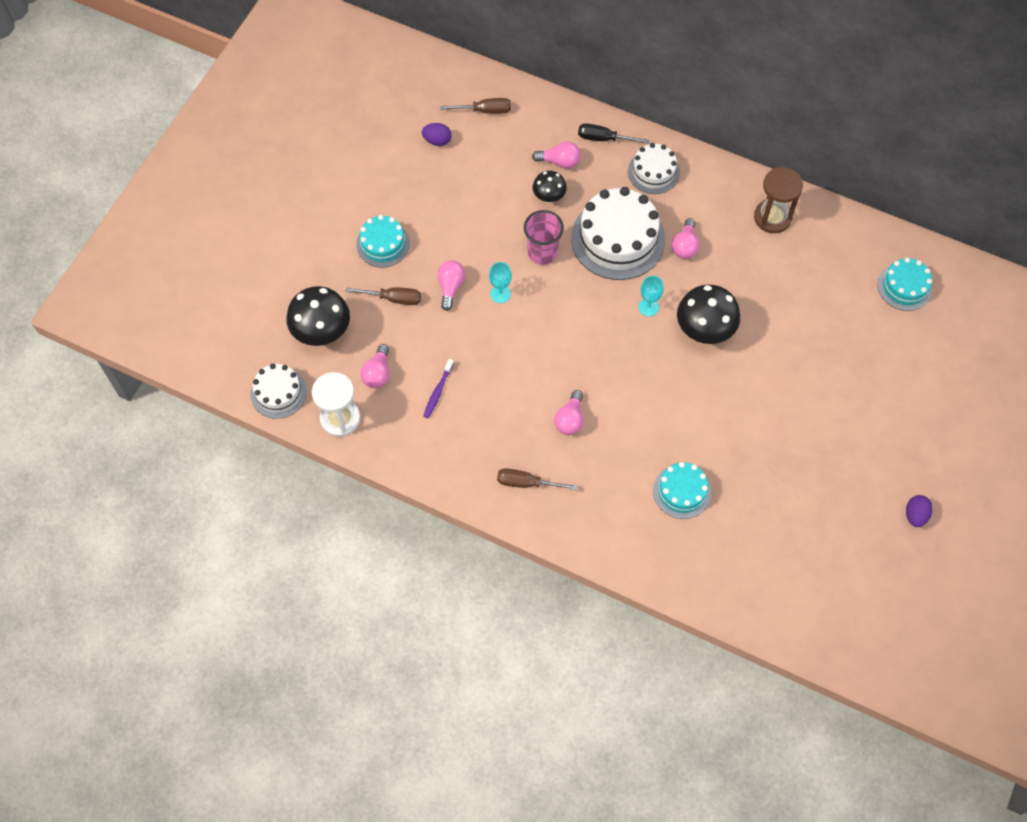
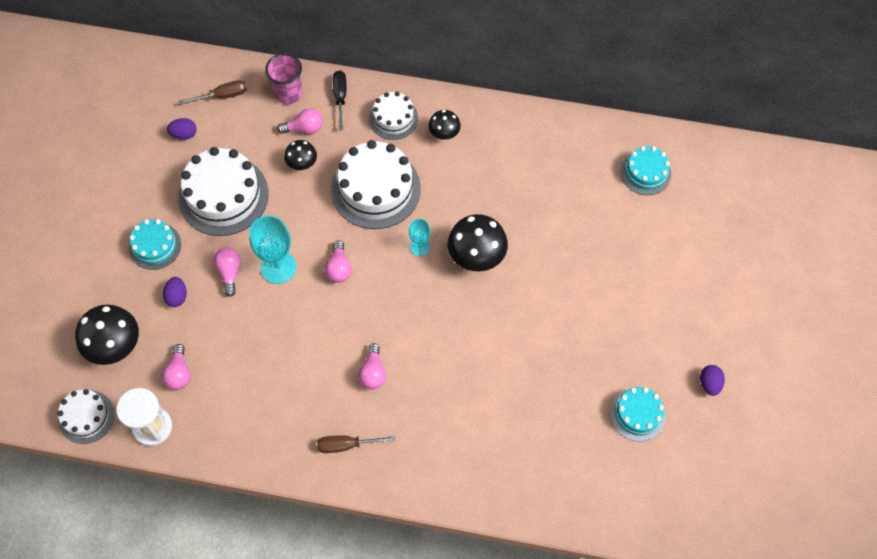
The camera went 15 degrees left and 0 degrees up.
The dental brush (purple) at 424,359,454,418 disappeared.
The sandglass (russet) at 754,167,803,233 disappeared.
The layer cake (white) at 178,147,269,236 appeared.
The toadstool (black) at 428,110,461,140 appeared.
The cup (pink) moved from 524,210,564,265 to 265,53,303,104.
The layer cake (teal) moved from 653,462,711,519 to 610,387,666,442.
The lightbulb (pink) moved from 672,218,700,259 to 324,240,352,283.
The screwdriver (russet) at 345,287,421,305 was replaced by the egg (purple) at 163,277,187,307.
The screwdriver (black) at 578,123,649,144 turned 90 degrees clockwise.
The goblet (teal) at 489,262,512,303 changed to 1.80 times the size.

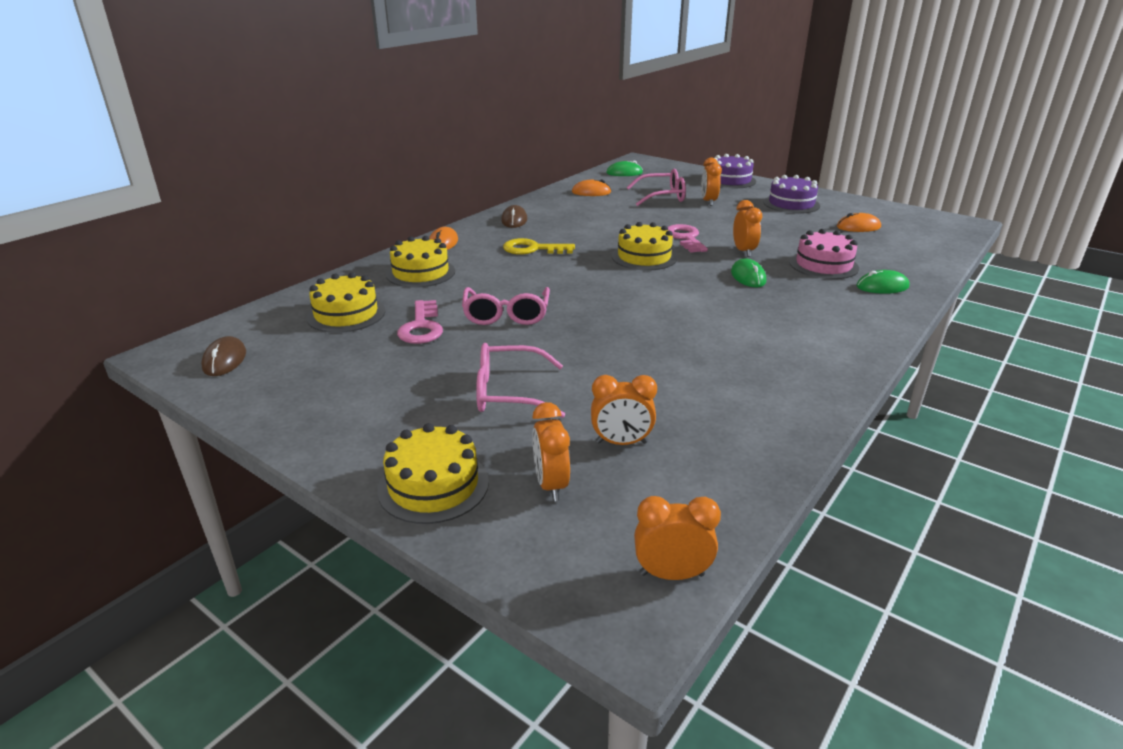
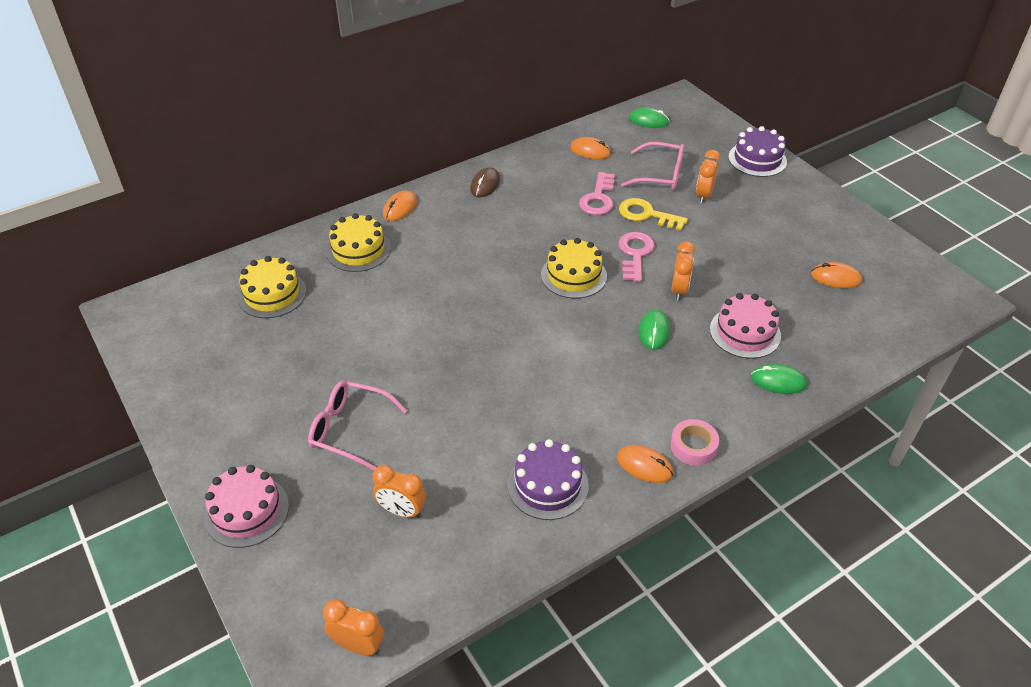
The camera went 20 degrees right and 15 degrees up.
The computer mouse (russet) at 201,336,246,376 disappeared.
The spectacles (pink) at 462,287,550,325 disappeared.
The alarm clock (orange-coloured) at 532,402,570,501 disappeared.
The computer mouse (orange-coloured) at 617,445,674,483 appeared.
The roll of tape (pink) at 670,419,719,466 appeared.
The door key (pink) moved from 397,300,443,344 to 579,172,615,215.
The door key (yellow) moved from 503,238,575,255 to 619,198,688,230.
The layer cake (purple) moved from 763,175,820,214 to 507,439,589,520.
The layer cake (yellow) at 377,423,489,524 became the layer cake (pink) at 204,465,289,548.

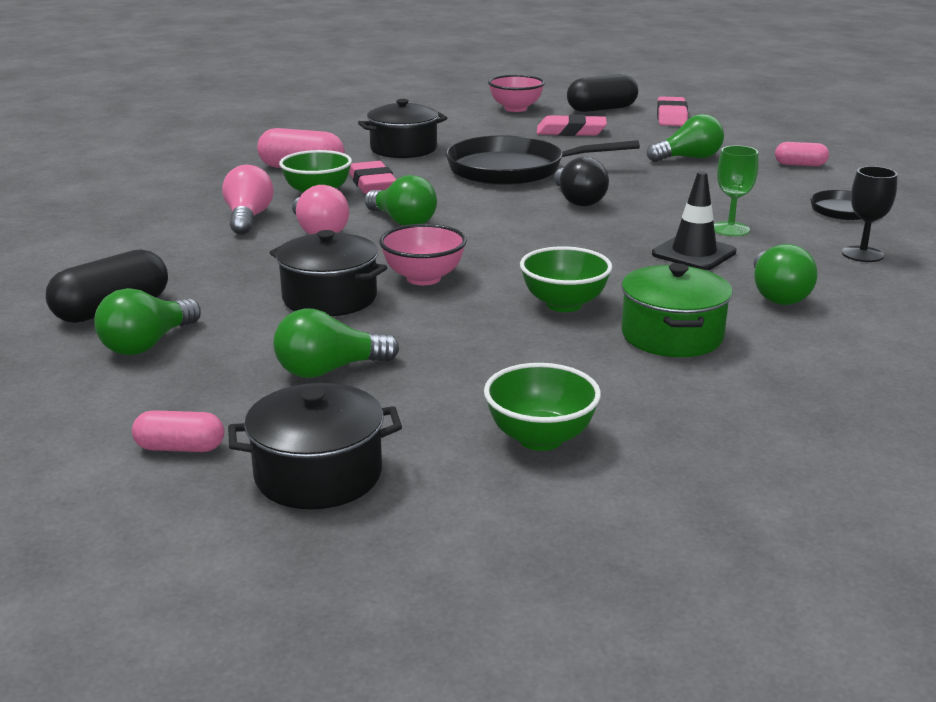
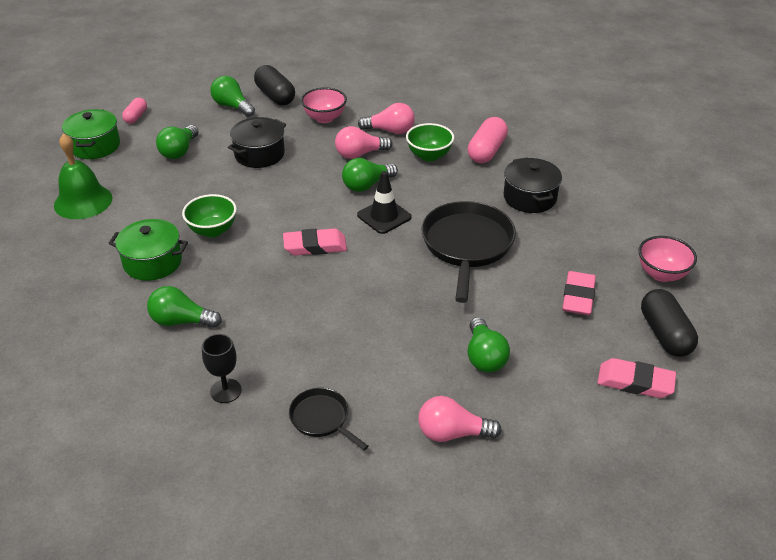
The camera went 100 degrees right and 15 degrees up.
The lightbulb (black) at 554,157,609,206 disappeared.
The goblet (leaf-green) at 714,145,759,236 disappeared.
The eraser (pink) moved from 349,161,396,194 to 283,228,347,256.
The serving bowl (pink) moved from 379,224,467,285 to 301,87,347,123.
The safety cone (black) moved from 652,171,737,270 to 357,171,412,234.
The serving bowl (leaf-green) at 484,363,601,451 was replaced by the bell (leaf-green) at 54,133,112,219.
The pill shape (pink) at 775,142,829,166 was replaced by the lightbulb (pink) at 418,396,502,442.
The pot (black) at 228,383,402,509 became the pot (leaf-green) at 62,109,120,159.
The lightbulb (leaf-green) at 273,308,399,378 turned 150 degrees counterclockwise.

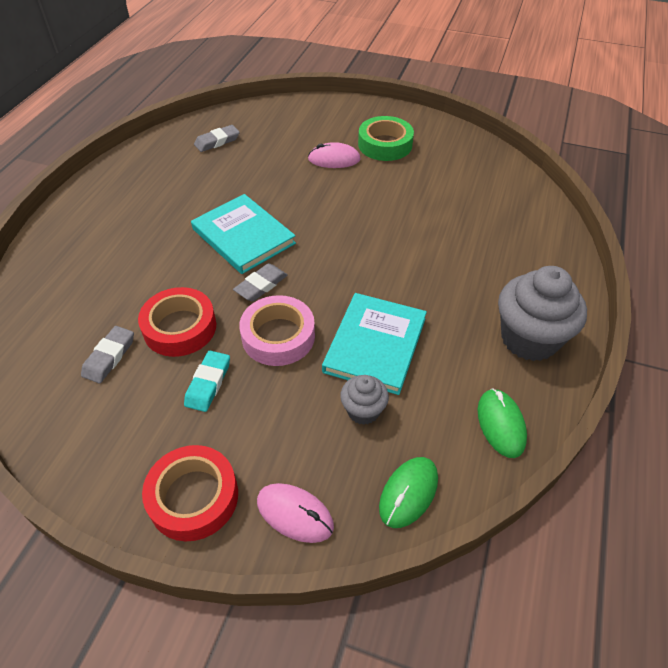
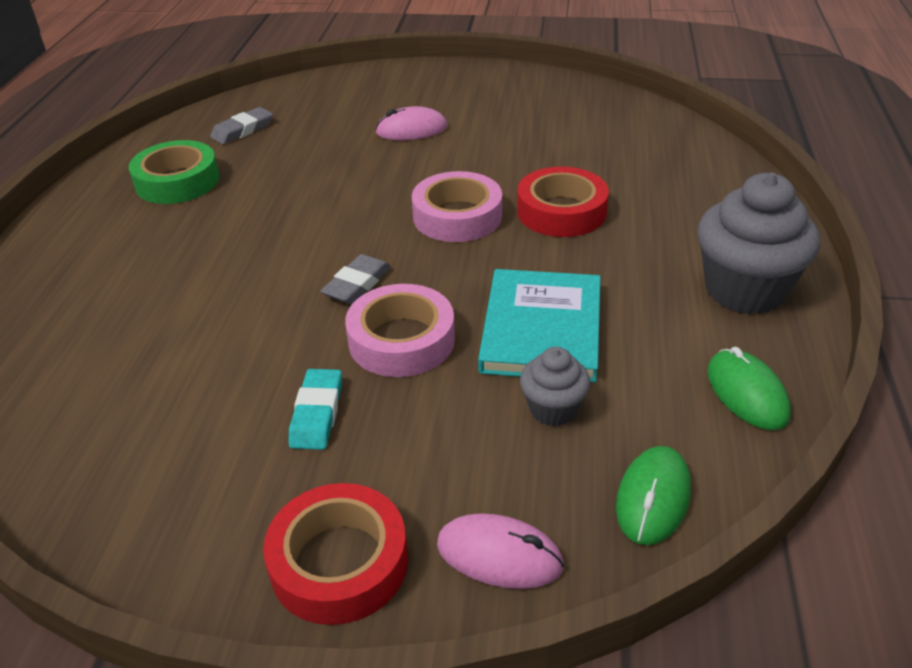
The camera went 10 degrees left and 10 degrees down.
The eraser (gray) at 81,326,134,383 disappeared.
The hardcover (teal) at 191,194,296,274 disappeared.
The roll of tape (pink) at 412,171,502,242 appeared.
The roll of tape (scarlet) moved from 138,287,216,357 to 517,167,609,237.
The roll of tape (leaf-green) moved from 358,116,414,161 to 129,140,220,204.

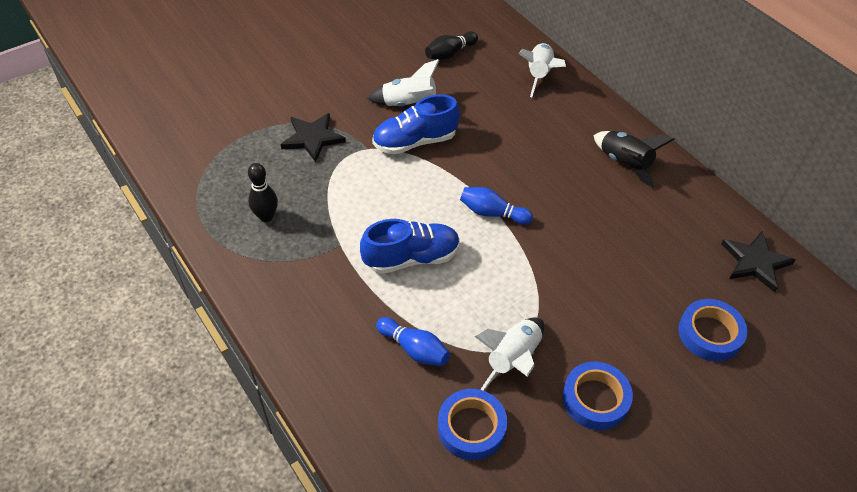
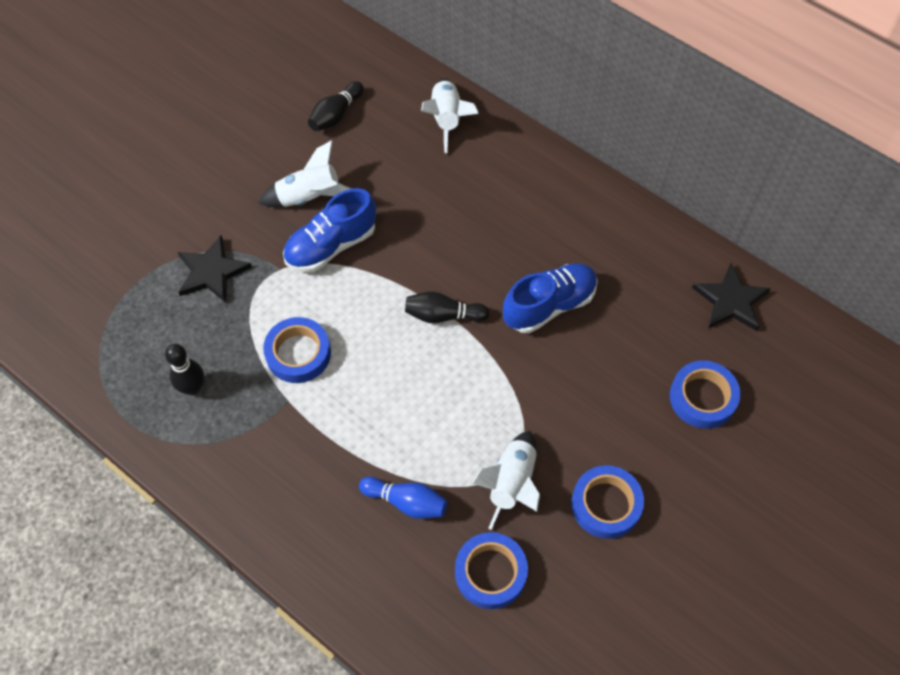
The camera went 15 degrees left and 10 degrees up.
The toy rocket (black) at 594,131,675,188 disappeared.
The roll of tape (blue) at 263,317,331,383 appeared.
The shoe (blue) moved from 360,219,460,274 to 503,263,598,333.
The tenpin (blue) at 460,187,533,225 became the tenpin (black) at 405,291,489,323.

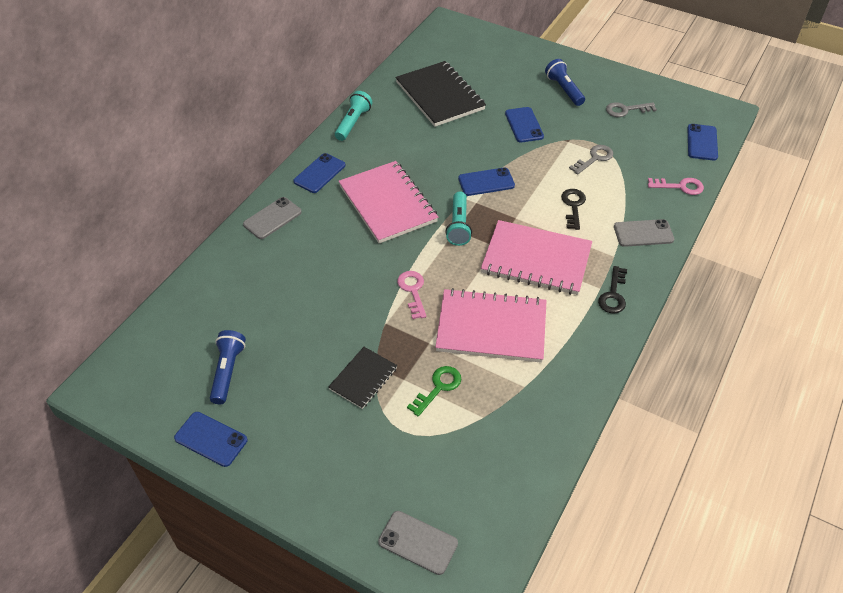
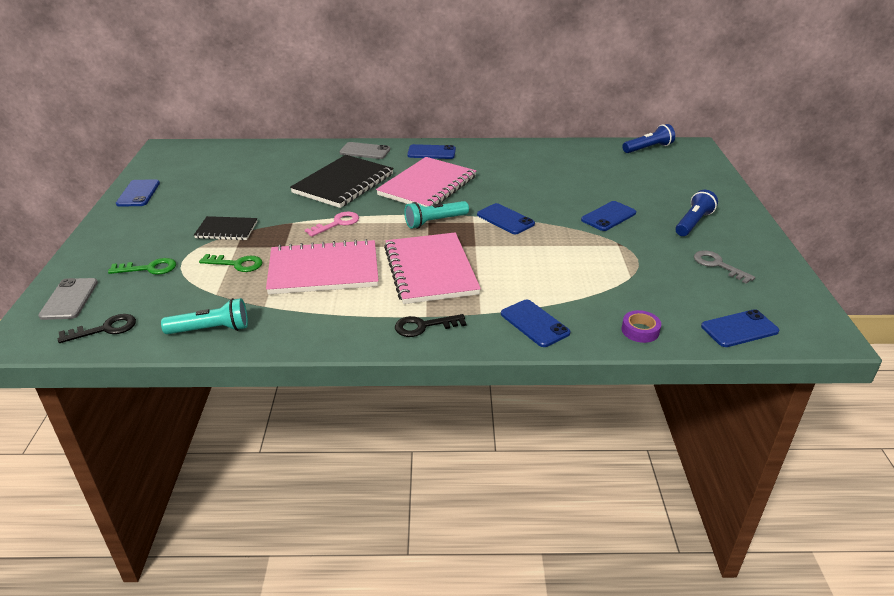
The camera went 60 degrees right and 15 degrees down.
The door key (gray) at 569,145,613,175 disappeared.
The door key (leaf-green) at 108,258,176,275 appeared.
The flashlight (blue) moved from 210,330,246,404 to 622,124,675,153.
The flashlight (teal) moved from 335,91,372,141 to 161,298,248,334.
The notepad (black) moved from 395,61,486,127 to 290,155,394,208.
The door key (black) moved from 561,189,586,230 to 58,314,136,343.
The door key (pink) at 648,178,704,195 was replaced by the roll of tape (purple) at 621,310,661,343.
The phone (gray) at 614,219,674,247 became the phone (blue) at 501,299,570,347.
The notepad (pink) at 435,288,547,363 turned 75 degrees counterclockwise.

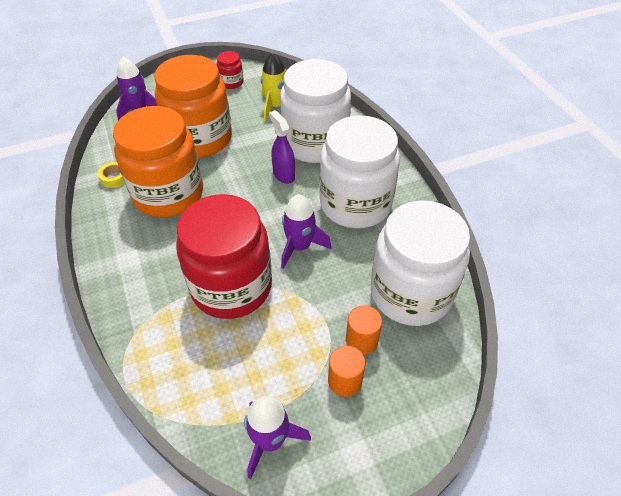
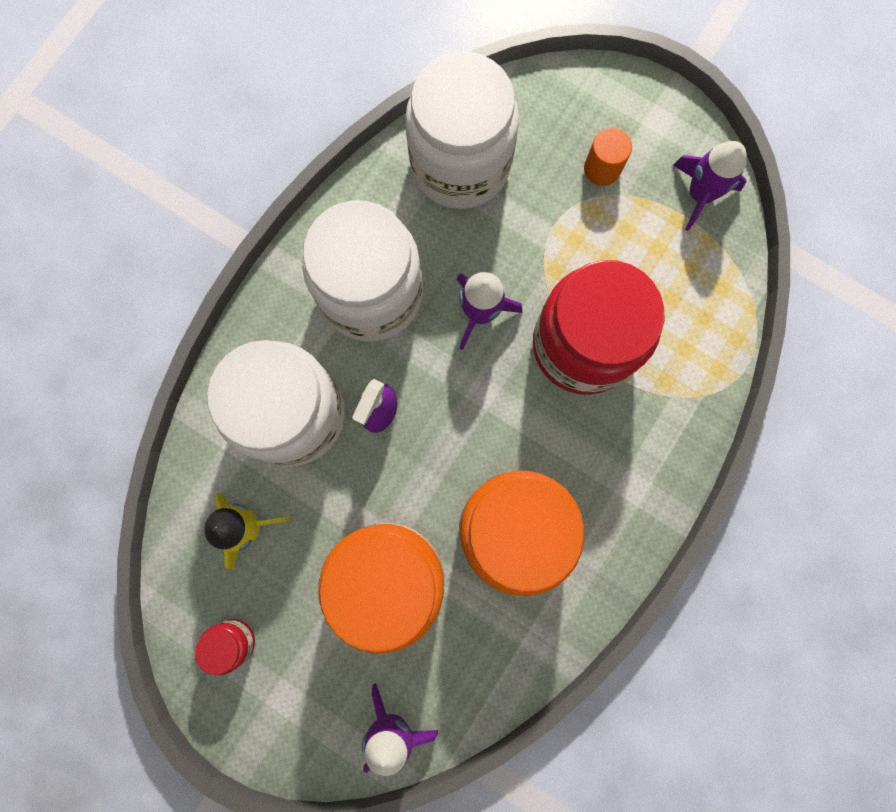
The camera went 125 degrees left and 30 degrees up.
The roll of tape (yellow) at 98,162,125,188 disappeared.
The cylinder (orange-coloured) at 346,305,382,355 disappeared.

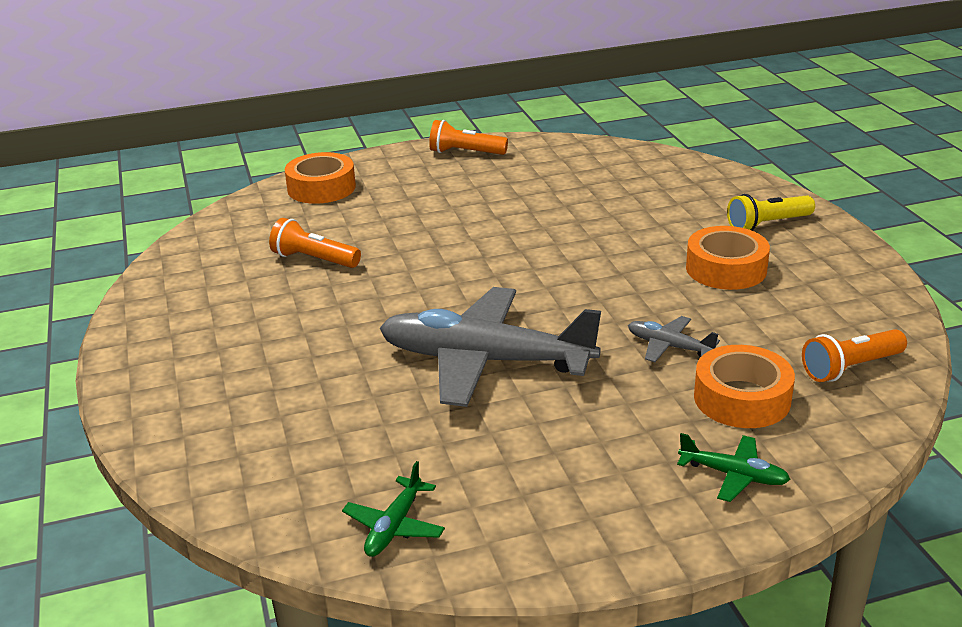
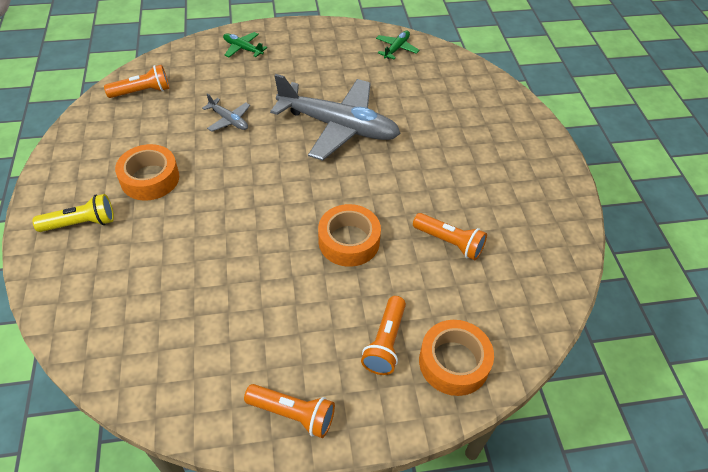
The camera went 175 degrees left and 20 degrees up.
The flashlight (orange-coloured) at 361,296,406,375 appeared.
The roll of tape (orange-coloured) moved from 694,345,795,428 to 318,204,381,267.

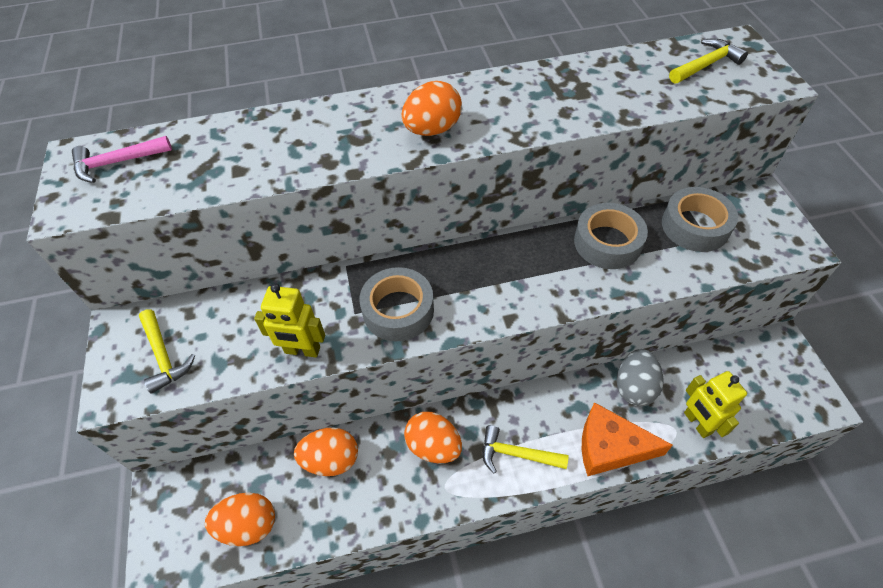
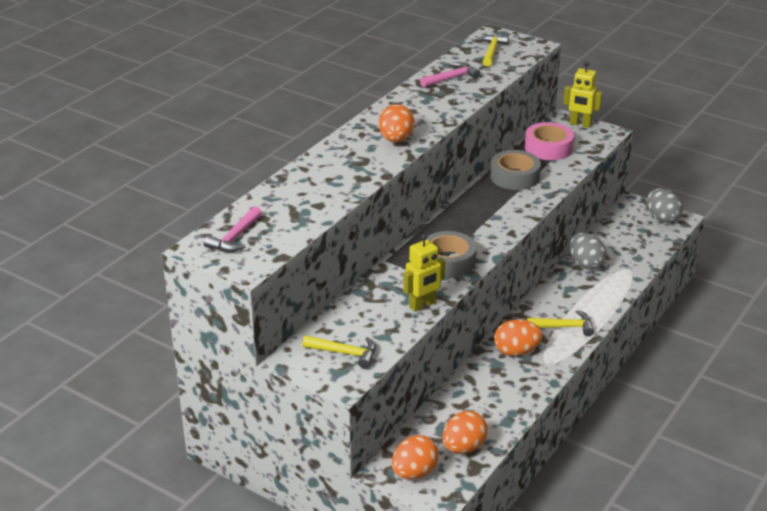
The camera went 45 degrees left and 20 degrees down.
The piece of cheese (orange-coloured) at 582,402,673,476 disappeared.
The carpenter's hammer (pink) at 420,62,480,88 appeared.
The egg (gray) at 647,188,683,223 appeared.
The egg (orange-coloured) moved from 294,428,358,476 to 392,435,439,479.
The robot figure (yellow) moved from 684,371,747,438 to 563,61,603,128.
The roll of tape (gray) at 662,187,738,252 became the roll of tape (pink) at 525,122,574,160.
The carpenter's hammer (yellow) at 483,425,568,473 turned 150 degrees counterclockwise.

